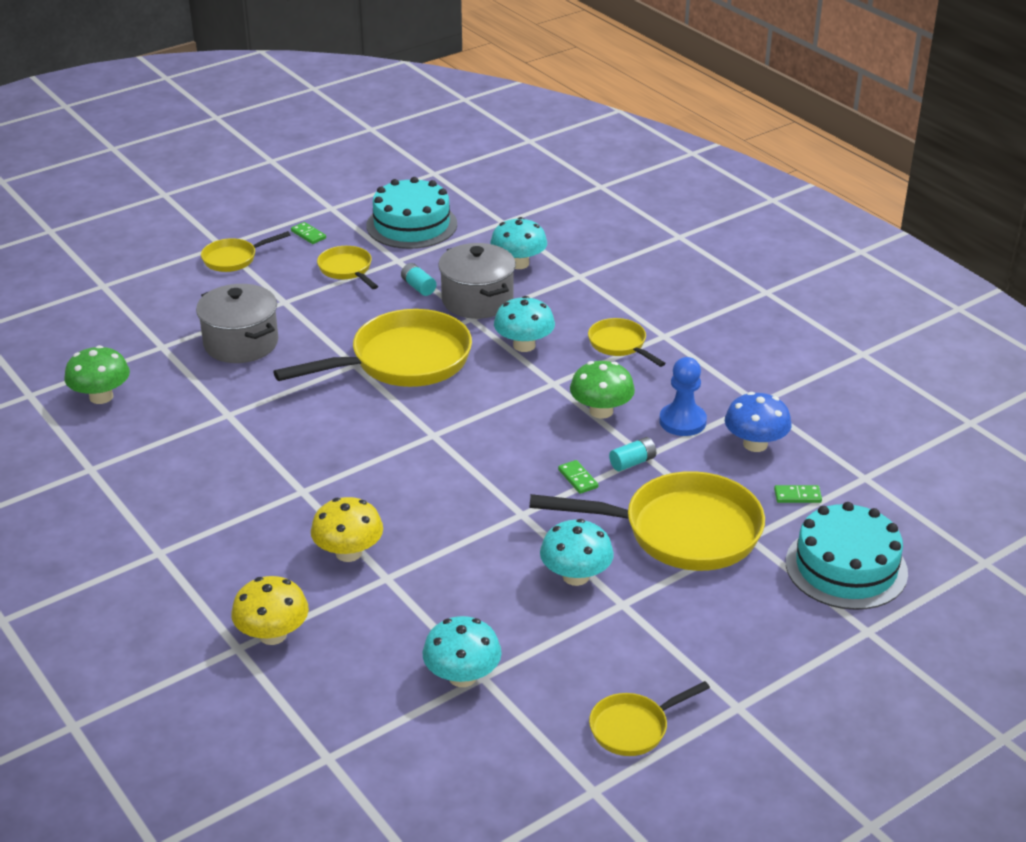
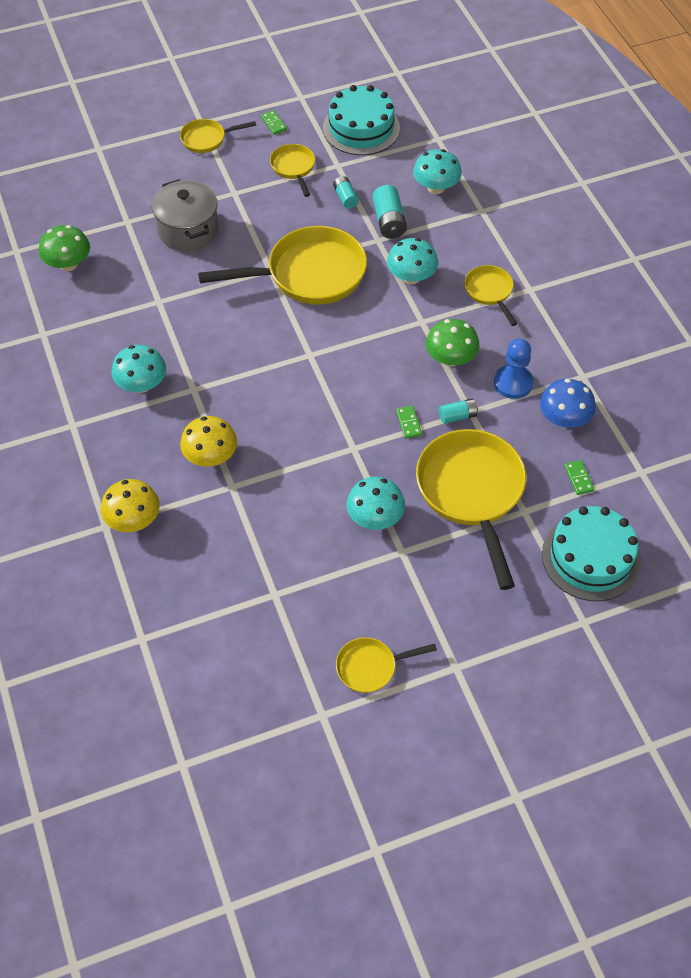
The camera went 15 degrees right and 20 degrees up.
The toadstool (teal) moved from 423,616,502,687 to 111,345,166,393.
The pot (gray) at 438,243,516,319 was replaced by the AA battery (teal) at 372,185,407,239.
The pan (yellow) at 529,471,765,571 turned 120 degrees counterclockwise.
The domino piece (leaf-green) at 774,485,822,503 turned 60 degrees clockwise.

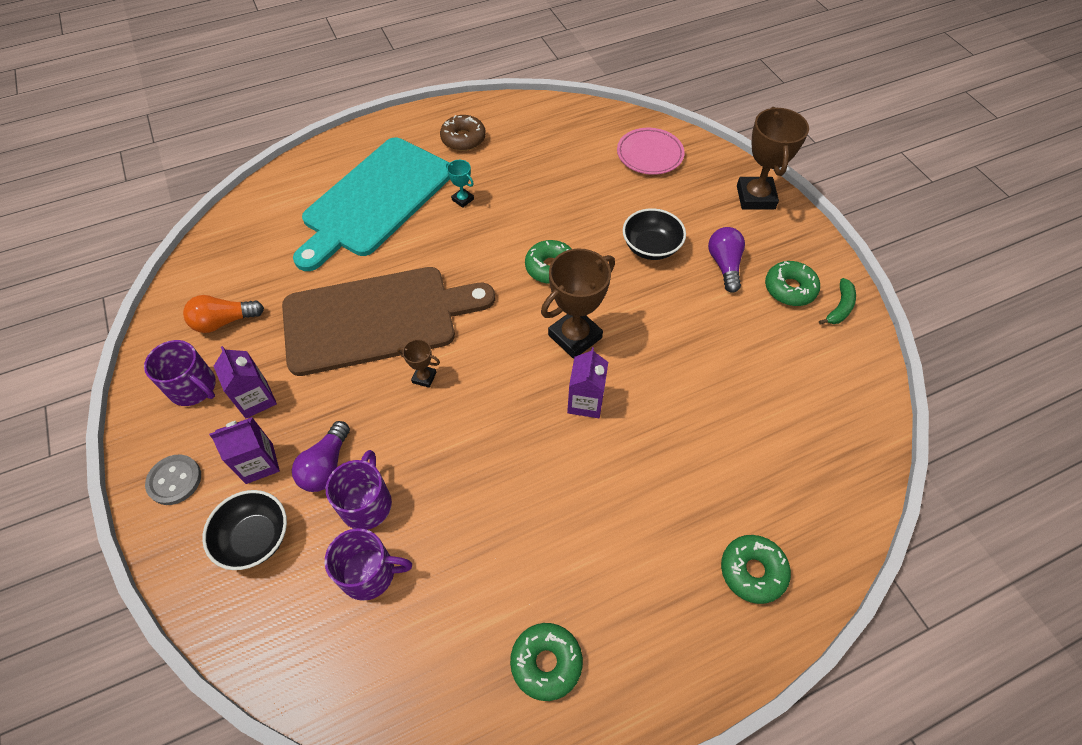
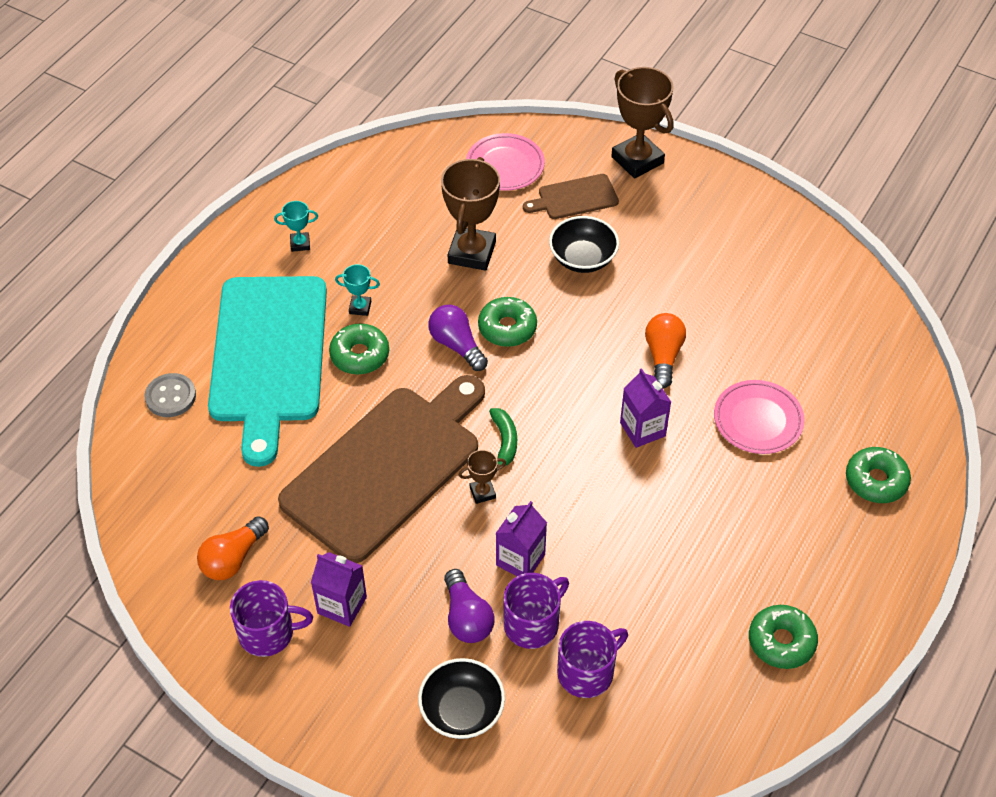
The camera went 35 degrees left and 5 degrees down.
The cutting board (russet) at 523,174,619,219 appeared.
The lightbulb (orange-coloured) at 645,313,686,388 appeared.
The dinner plate (pink) at 714,380,805,454 appeared.
The button (gray) moved from 145,455,201,505 to 144,373,196,417.
The juice carton (purple) moved from 209,417,280,484 to 496,501,547,576.
The prize cup (russet) moved from 541,249,615,359 to 441,157,500,271.
The lightbulb (purple) moved from 708,227,745,293 to 428,305,488,371.
The glazed donut (leaf-green) moved from 765,261,820,306 to 329,323,389,374.
The toy banana (leaf-green) moved from 819,278,856,325 to 489,408,517,472.
The glazed donut (russet) at 440,115,486,151 was replaced by the prize cup (teal) at 274,201,318,252.
The mug (purple) at 326,450,392,530 turned 75 degrees clockwise.

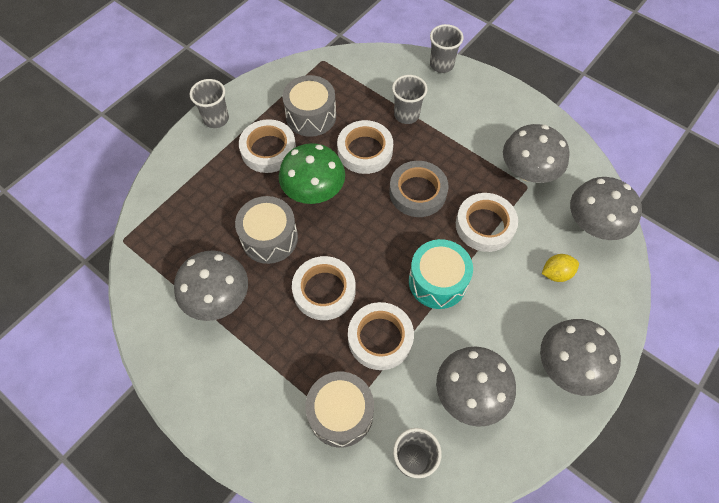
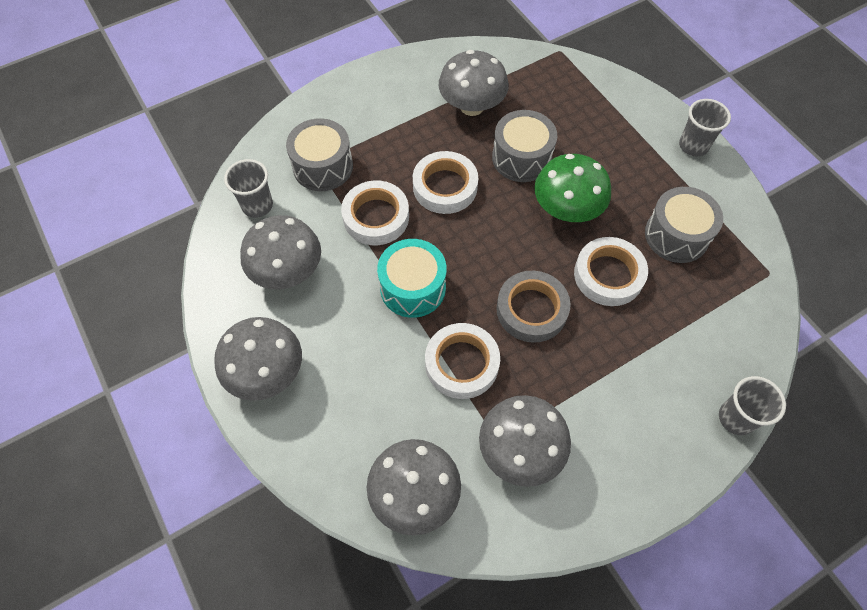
The camera went 110 degrees right and 0 degrees up.
The roll of tape (white) at 239,119,296,173 disappeared.
The cup (gray) at 392,75,427,124 disappeared.
The citrus fruit (yellow) at 542,254,579,282 disappeared.

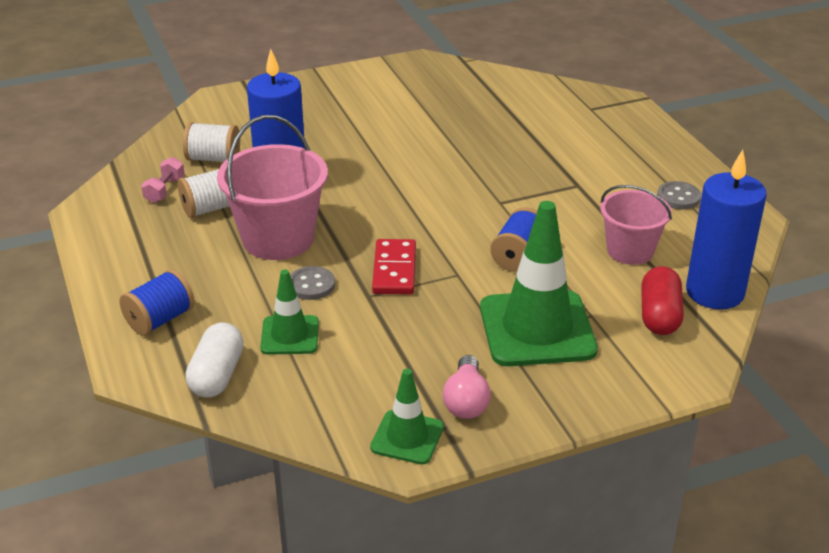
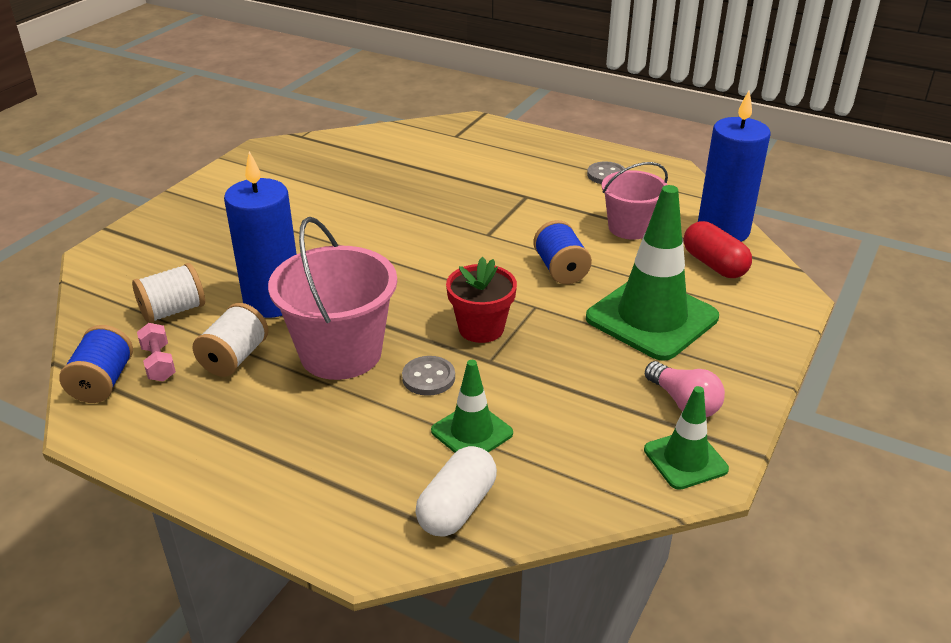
The camera went 40 degrees left and 0 degrees up.
The bobbin (blue) moved from 120,269,195,336 to 59,325,133,403.
The domino piece (scarlet) at 372,239,416,295 was replaced by the plant pot (scarlet) at 446,257,517,343.
The pill shape (white) at 185,322,244,398 turned 60 degrees clockwise.

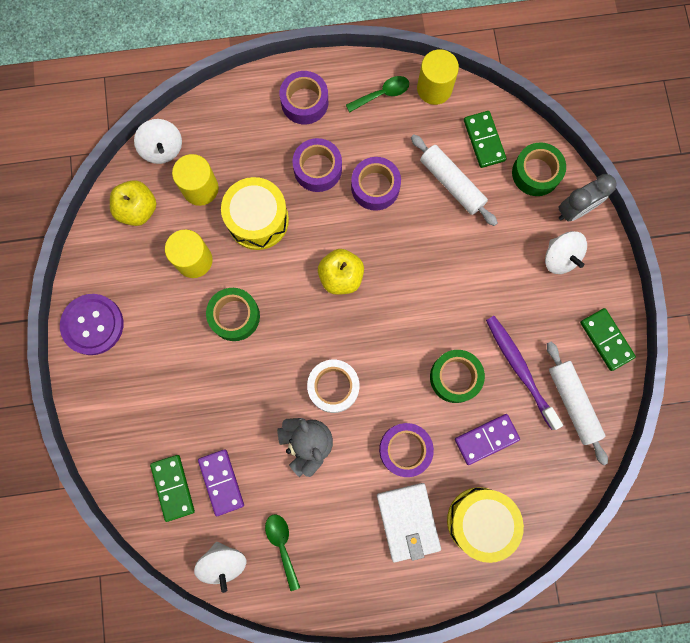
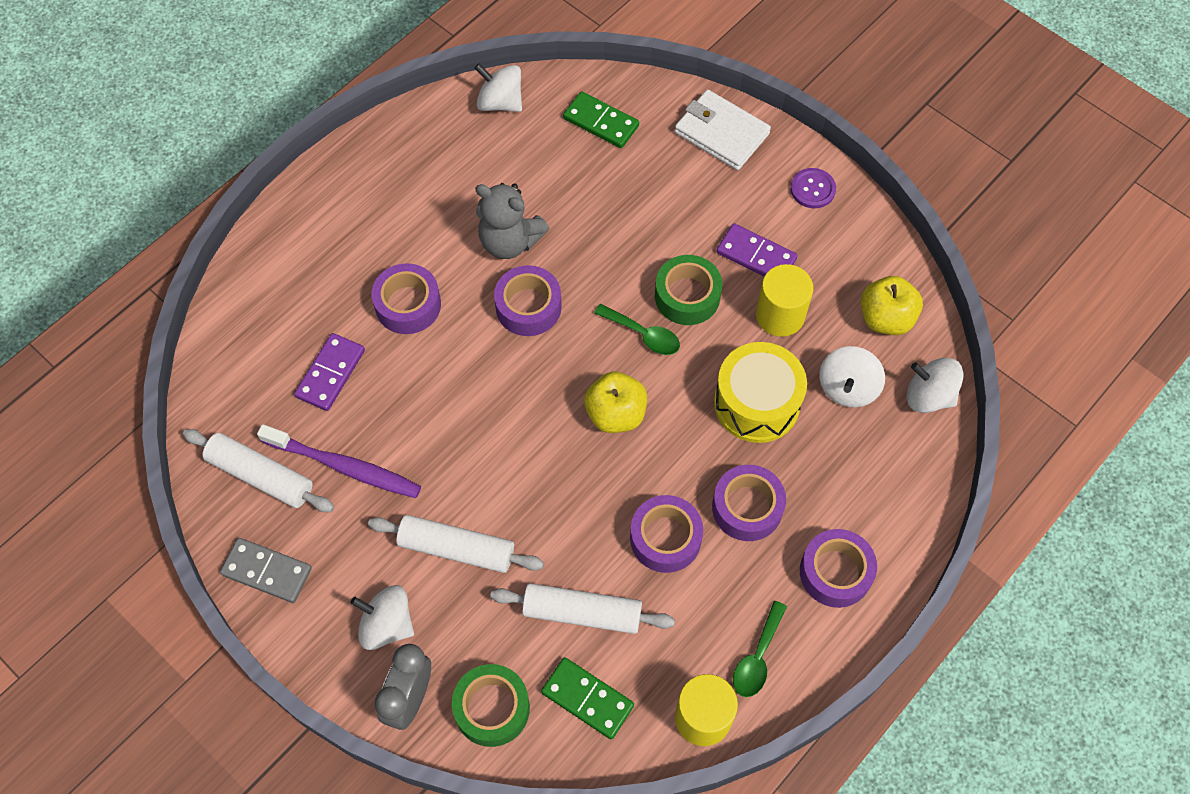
The camera went 140 degrees right and 15 degrees down.
The roll of tape (leaf-green) at 430,350,485,403 disappeared.
The drum (yellow) at 447,487,524,563 disappeared.
The pastry roller (white) at 368,515,544,573 appeared.
The domino piece (purple) moved from 198,449,244,516 to 716,223,798,276.
The tablespoon (leaf-green) moved from 265,514,300,591 to 594,304,680,355.
The card wallet (white) moved from 377,483,441,562 to 675,90,771,170.
The cylinder (yellow) at 172,154,219,206 was replaced by the spinning top (white) at 819,346,885,407.
The roll of tape (white) at 307,360,360,413 became the roll of tape (purple) at 494,265,562,336.
The domino piece (leaf-green) at 580,308,636,371 became the domino piece (gray) at 220,538,312,603.
The button (purple) at 60,294,123,355 changed to 0.59 times the size.

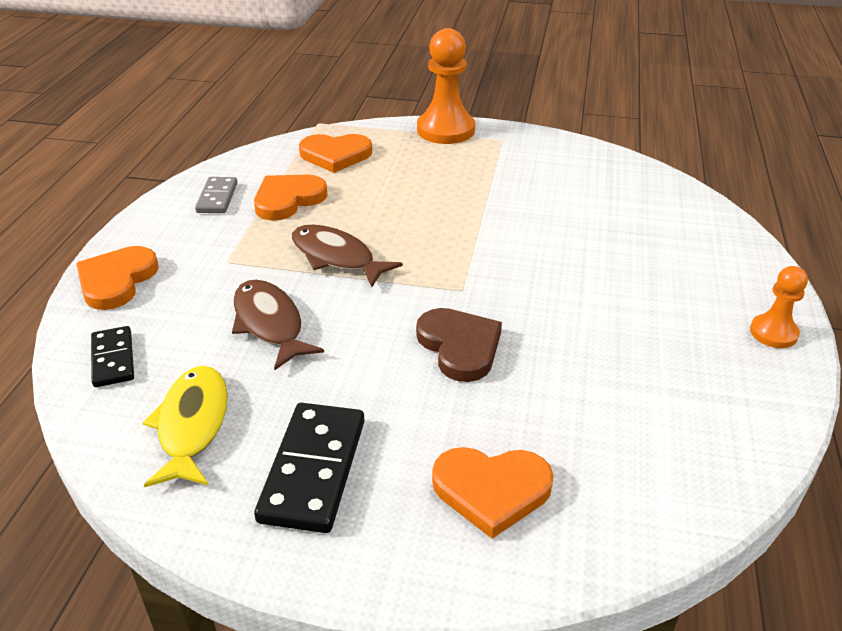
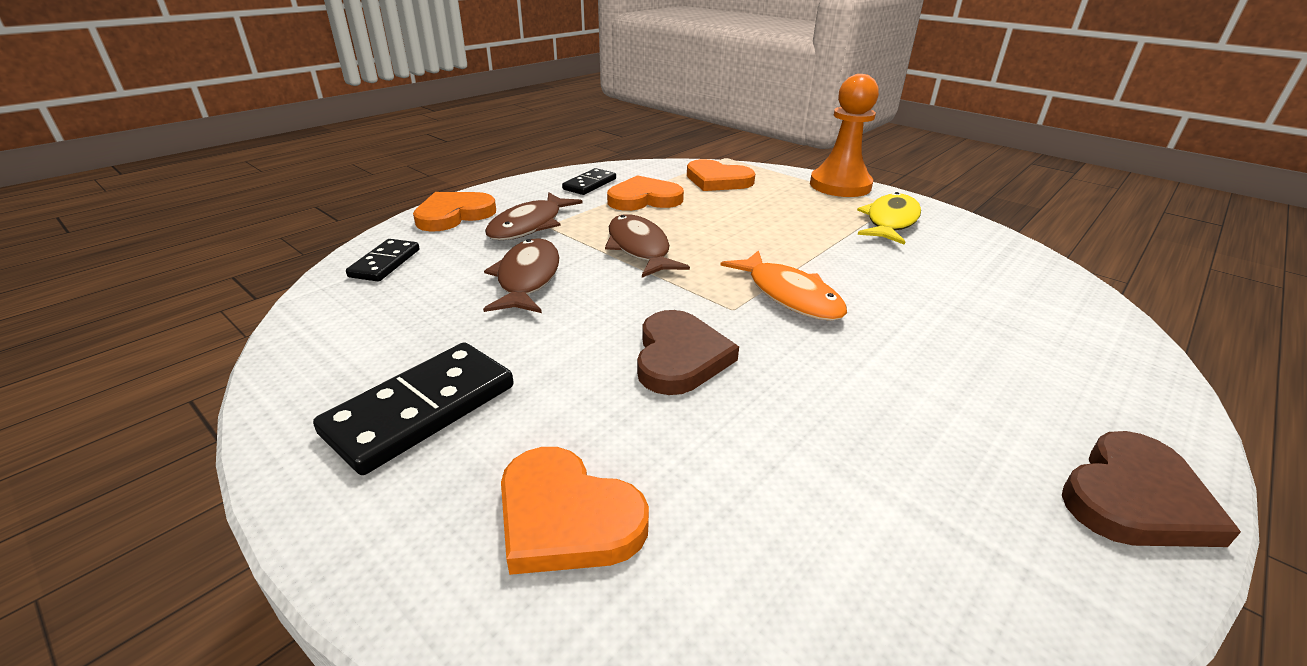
The camera went 30 degrees right and 5 degrees down.
The toy fish (russet) at 485,192,583,240 appeared.
The toy fish (orange-coloured) at 720,250,847,321 appeared.
The toy fish (yellow) moved from 142,366,228,487 to 857,192,921,245.
The pawn (orange-coloured) at 750,266,808,348 was replaced by the heart (russet) at 1062,431,1241,547.
The domino piece (gray) at 195,177,237,213 became the domino piece (black) at 562,168,616,195.

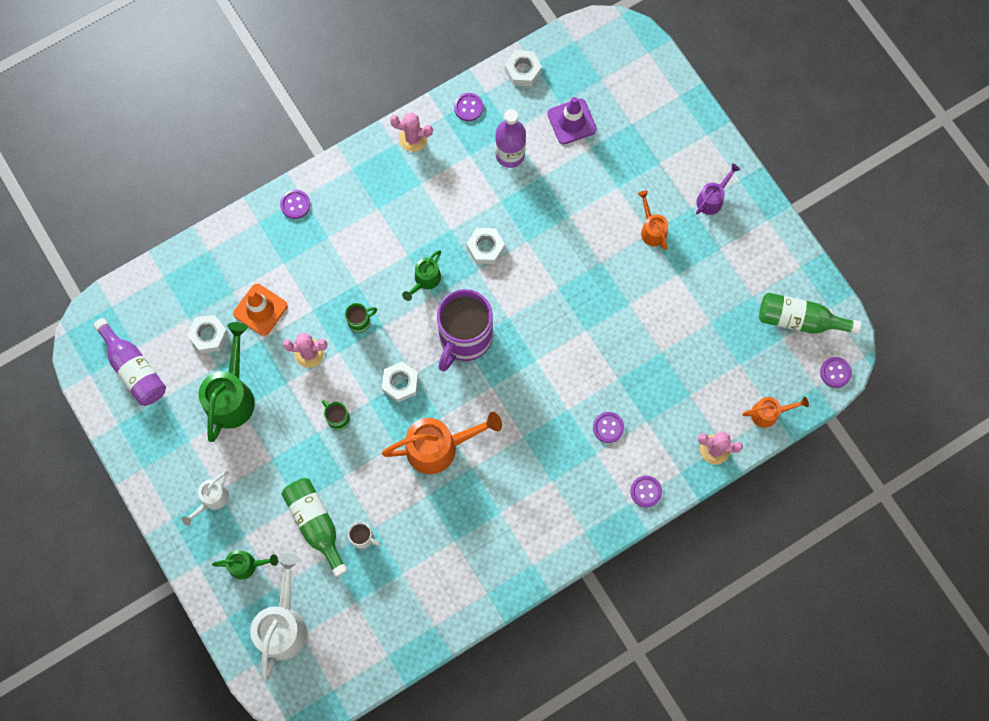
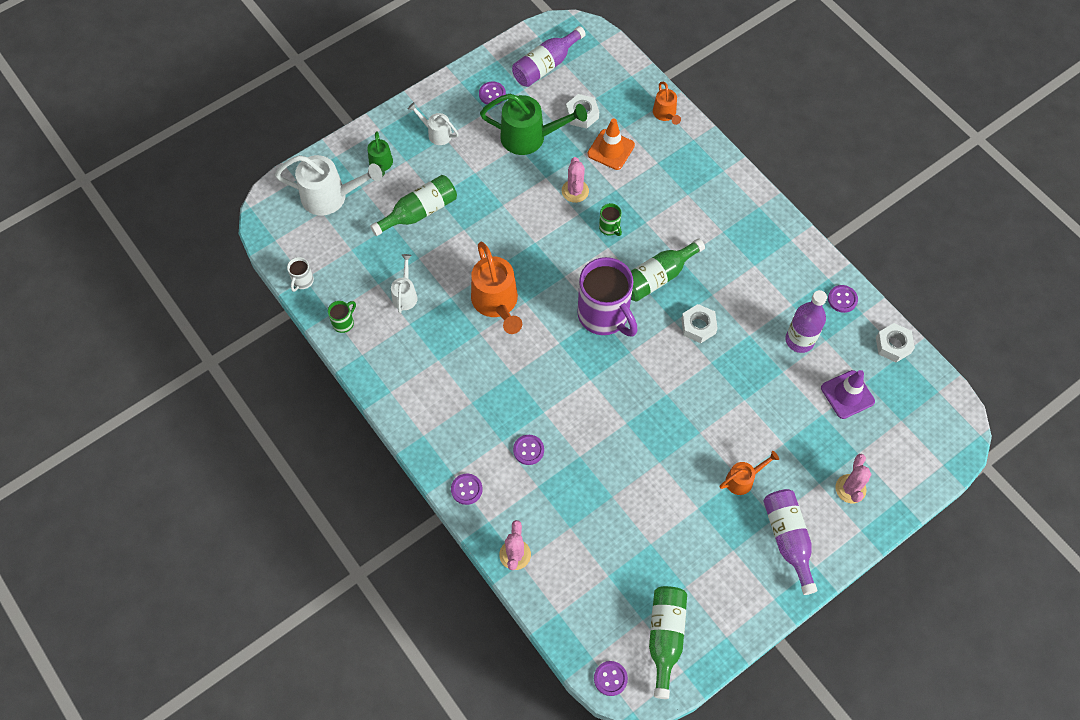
The camera went 85 degrees right and 10 degrees down.
The hex nut (white) at 382,362,419,403 disappeared.
The sprinkling can (white) at 391,254,418,313 appeared.
The button (purple) moved from 280,190,310,219 to 479,81,506,105.
The mug (leaf-green) moved from 322,400,350,431 to 328,301,356,333.
The mug (white) moved from 348,522,381,549 to 287,257,314,292.
The saguaro cactus (pink) moved from 390,113,433,152 to 835,454,871,503.
The sprinkling can (orange-coloured) moved from 742,397,809,428 to 653,82,681,125.
The sprinkling can (leaf-green) at 402,250,441,301 was replaced by the bottle (leaf-green) at 631,238,705,302.
The sprinkling can (purple) at 696,164,740,215 was replaced by the bottle (purple) at 763,489,817,595.
The mug (purple) at 437,289,493,371 turned 150 degrees counterclockwise.

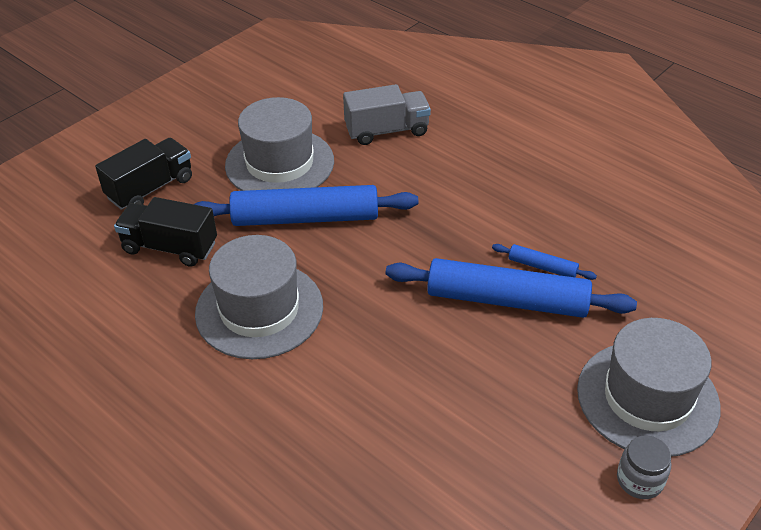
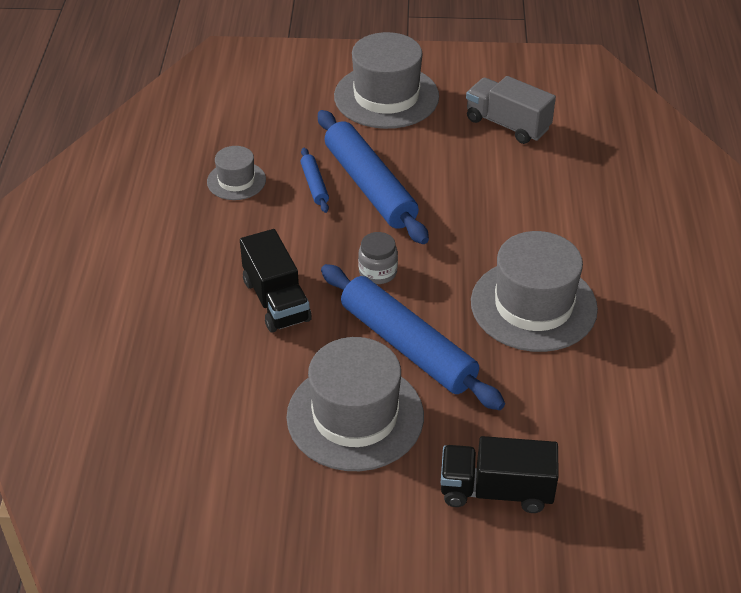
The camera went 130 degrees left and 0 degrees up.
The hat (gray) at 207,146,266,200 appeared.
The lorry (black) moved from 114,197,217,267 to 240,229,312,333.
The lorry (gray) moved from 343,84,431,145 to 466,76,556,144.
The jam jar (gray) moved from 617,435,671,499 to 358,232,398,284.

